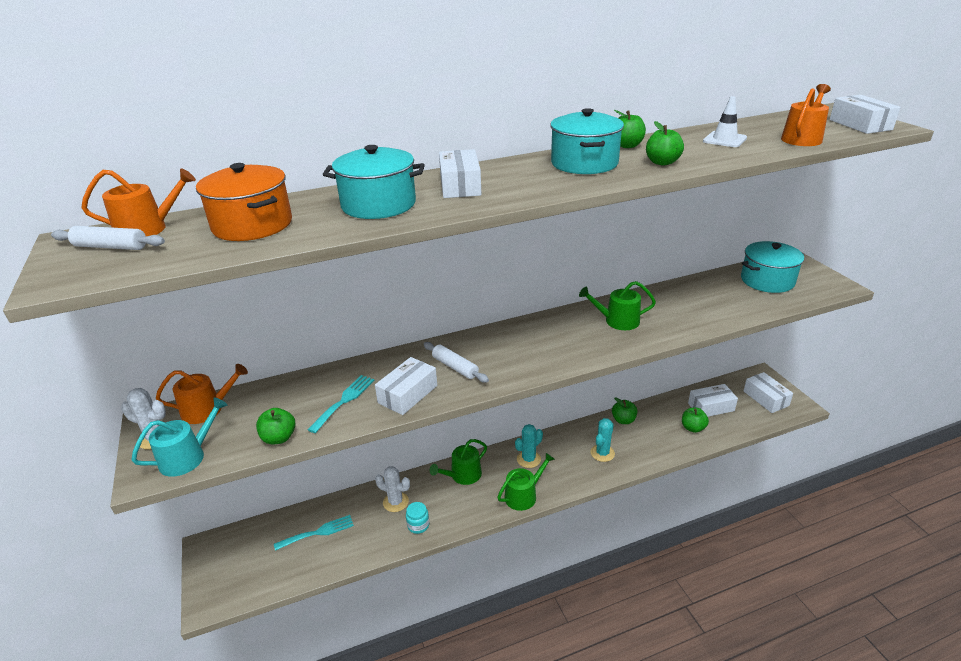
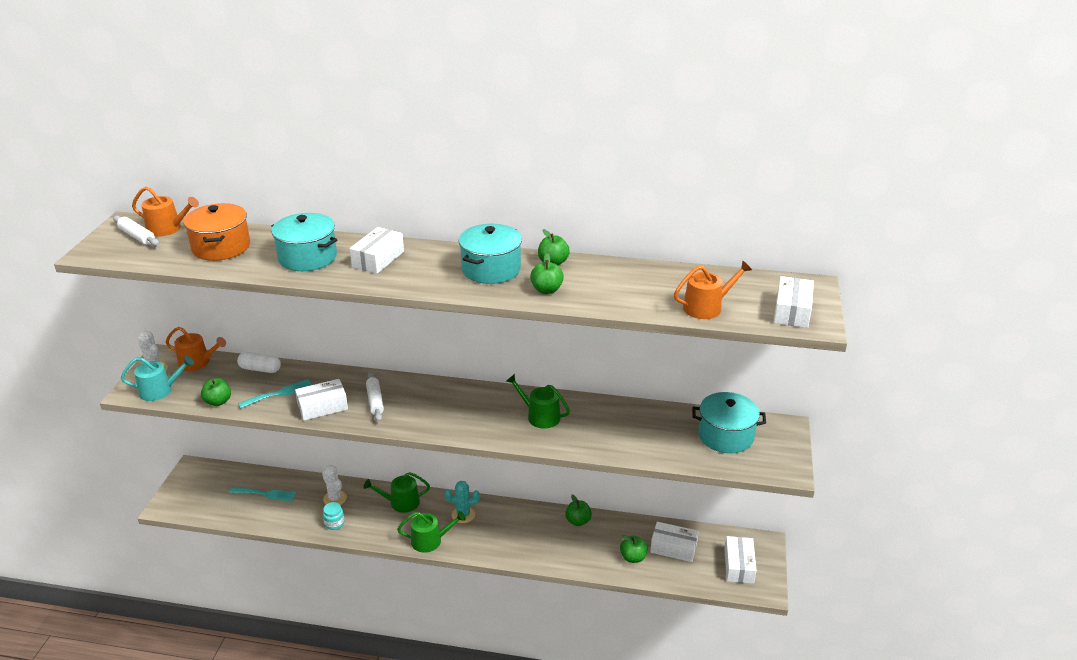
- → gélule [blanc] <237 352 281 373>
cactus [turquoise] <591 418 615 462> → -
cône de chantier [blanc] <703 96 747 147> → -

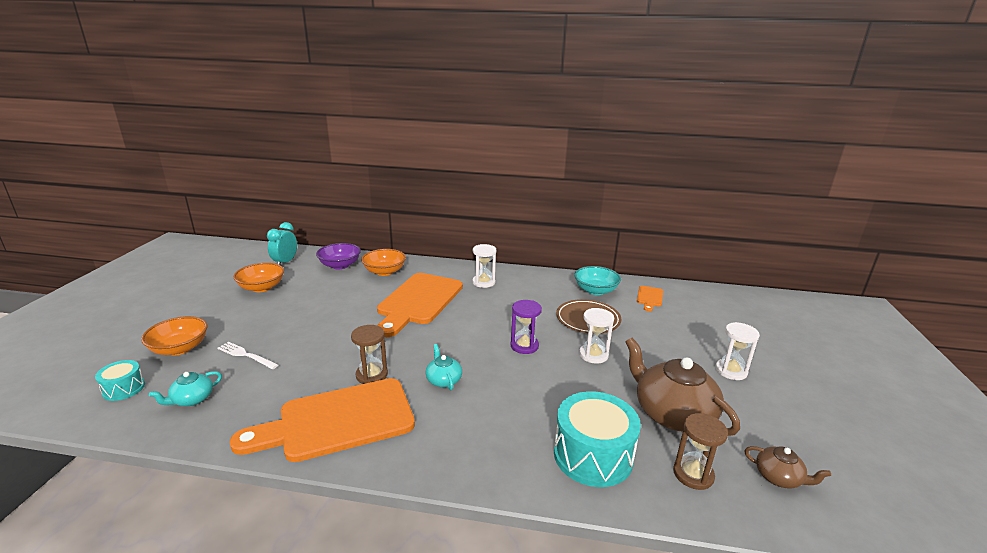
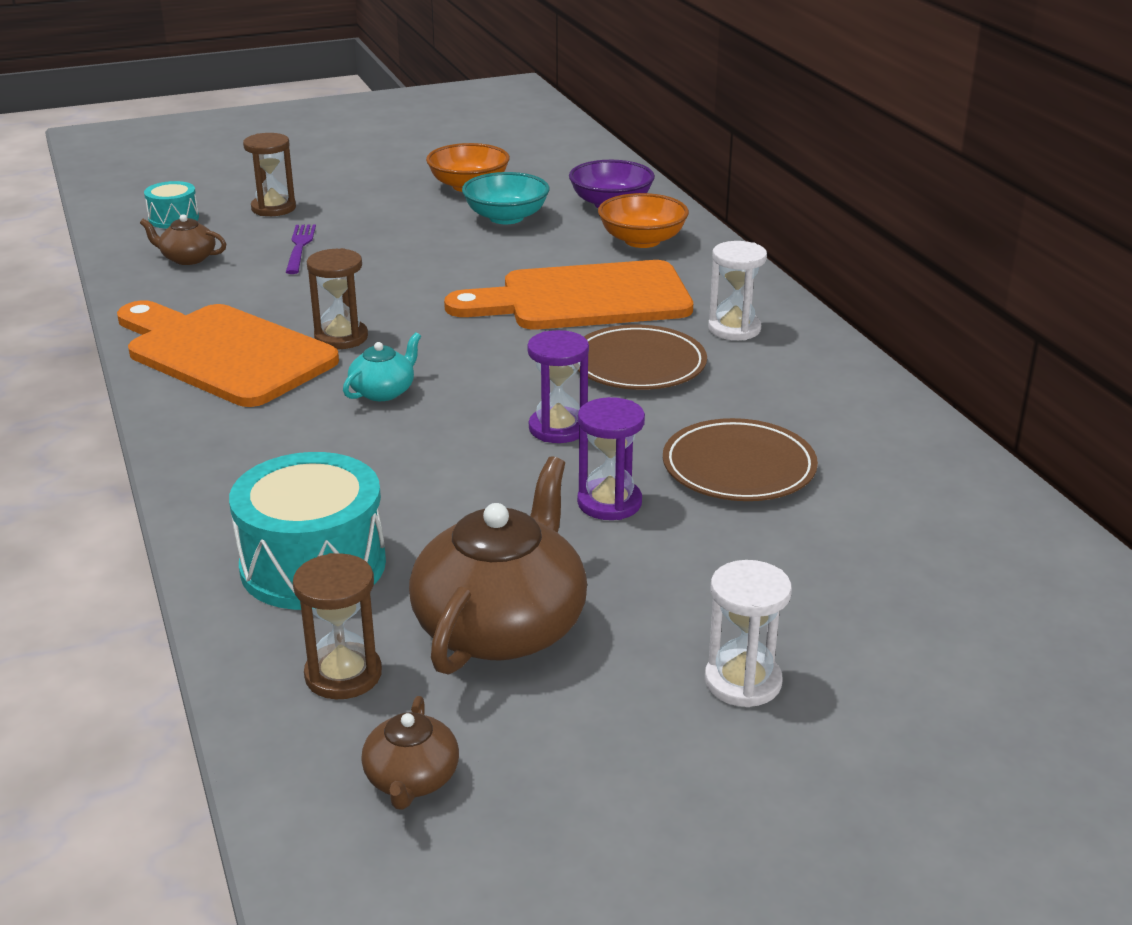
théière [turquoise] <149 371 222 406> → théière [marron] <140 214 226 265>
bol [orange] <141 316 207 355> → sablier [marron] <243 133 296 216>
fourchette [blanc] <217 342 278 369> → fourchette [violet] <286 224 316 274>
bol [turquoise] <574 266 621 295> → bol [turquoise] <462 172 550 224>, shifted
sablier [blanc] <579 308 614 364> → sablier [violet] <577 397 645 520>
- → assiette [marron] <578 325 707 390>
réveil [turquoise] <267 222 297 265> → -
planche à découper [orange] <637 286 663 312> → -

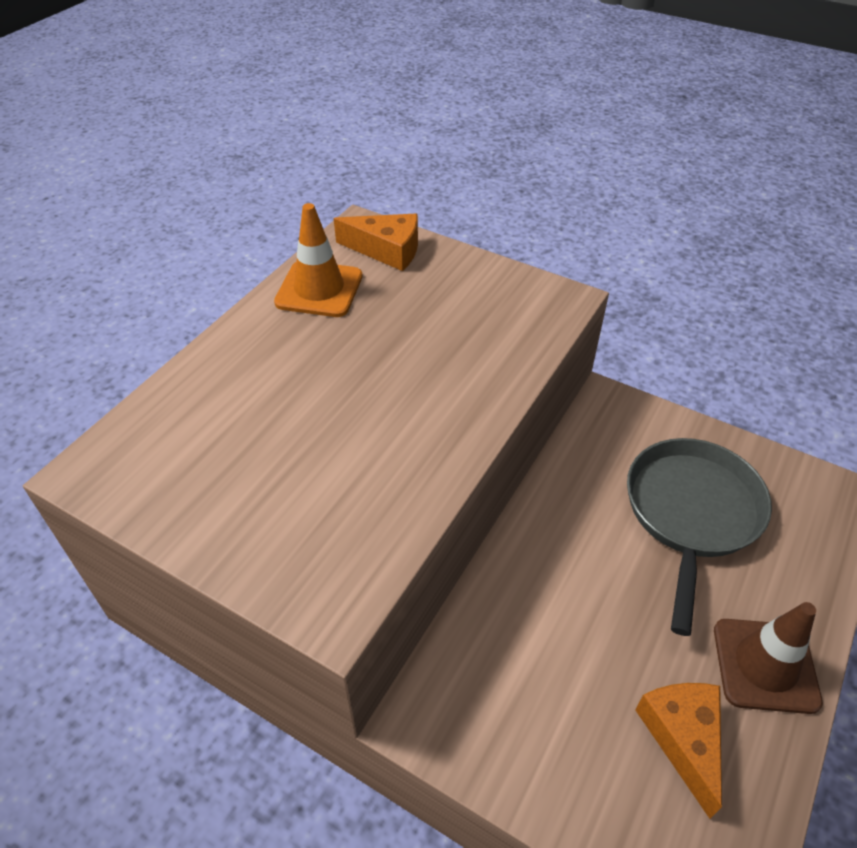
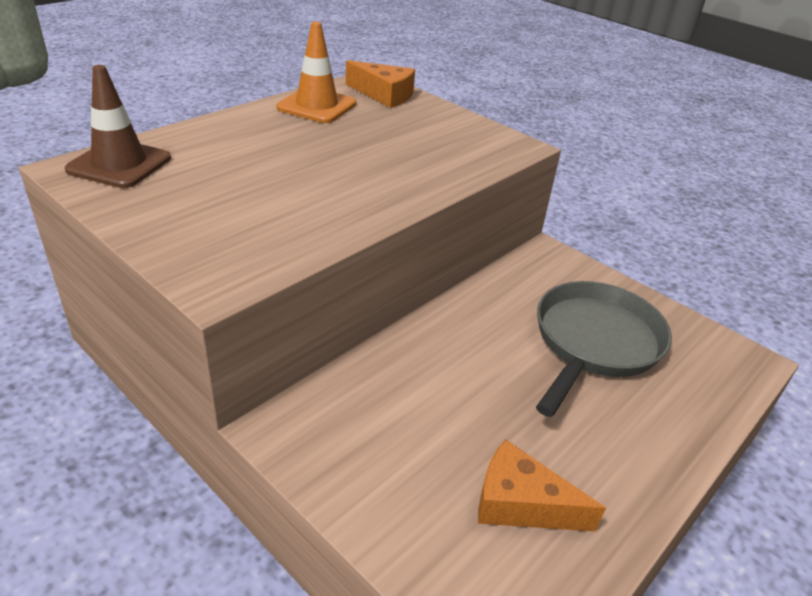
cône de chantier [marron] <714 602 823 714> → cône de chantier [marron] <65 65 171 188>, shifted
fromage [orange] <635 683 722 819> → fromage [orange] <478 440 606 532>, 75 degrees counterclockwise

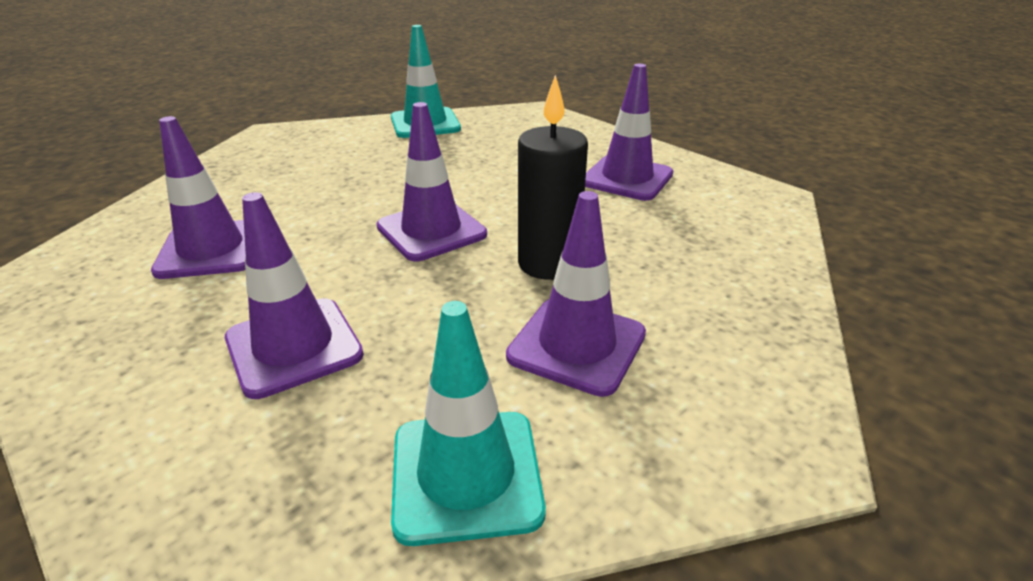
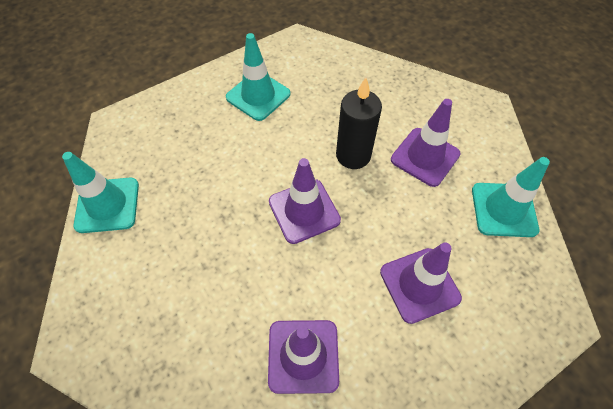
cône de chantier [violet] <585 64 673 201> → cône de chantier [turquoise] <226 33 291 121>

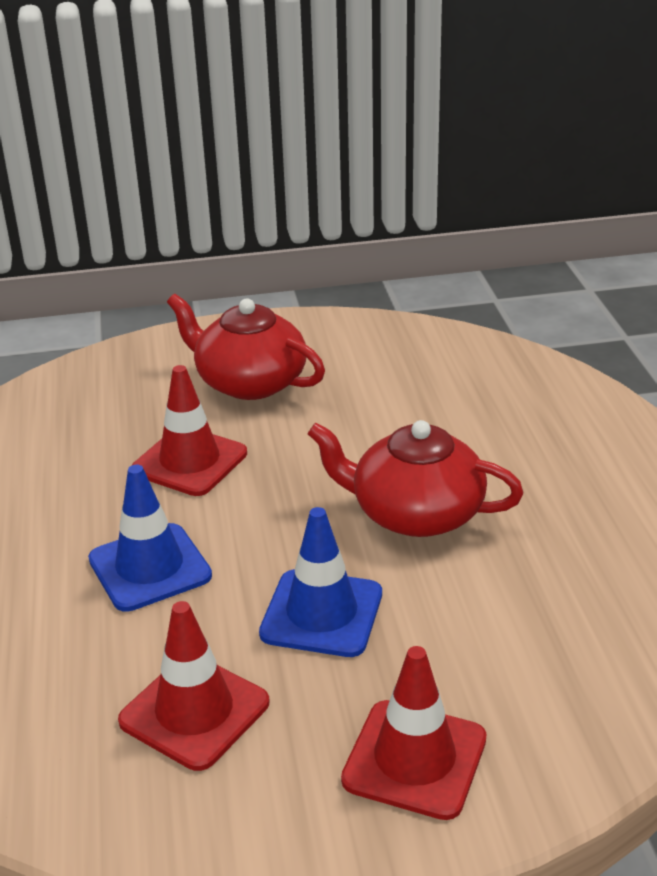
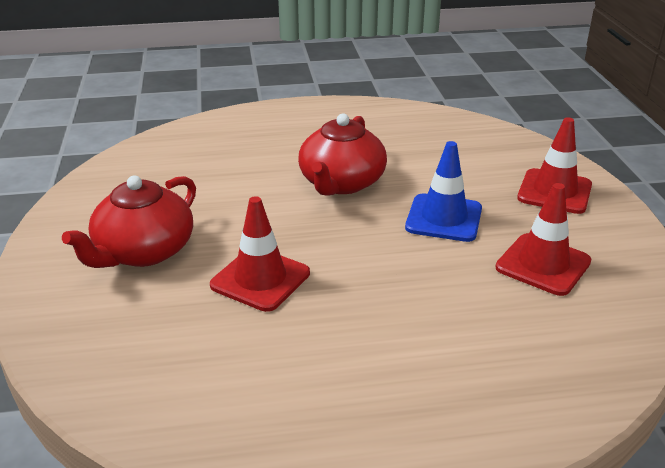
cône de chantier [bleu] <88 465 212 612> → -

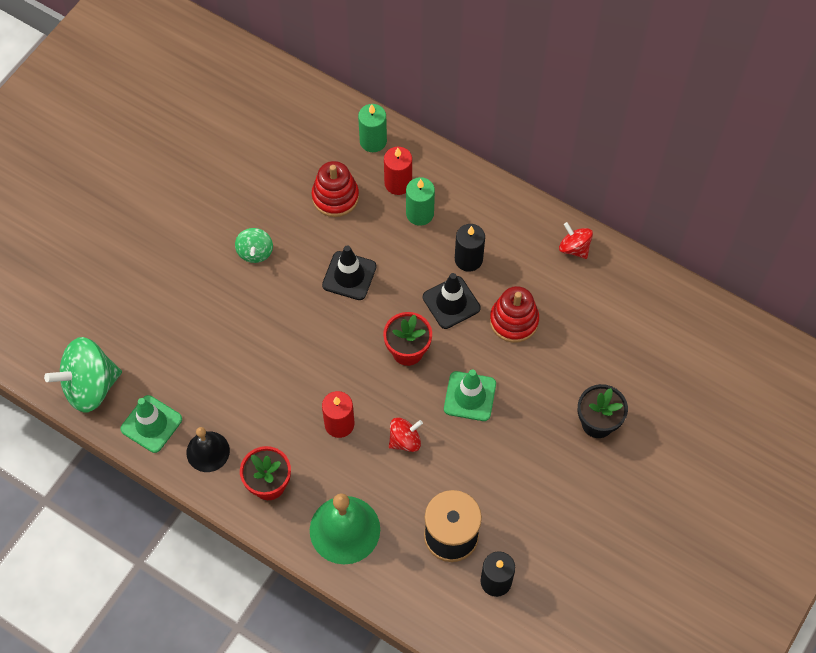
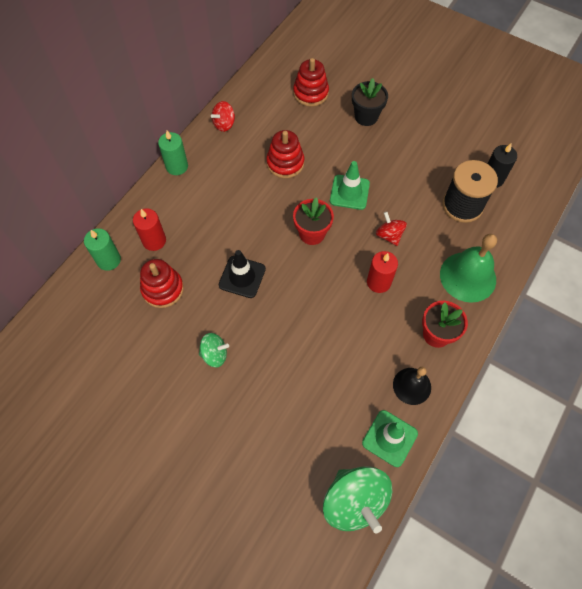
bougie [vert] <406 177 435 226> → bougie [vert] <158 131 188 175>, shifted
- → jouet à empiler [rouge] <293 58 329 107>
cône de chantier [noir] <423 273 481 329> → -
bougie [noir] <455 224 485 272> → -

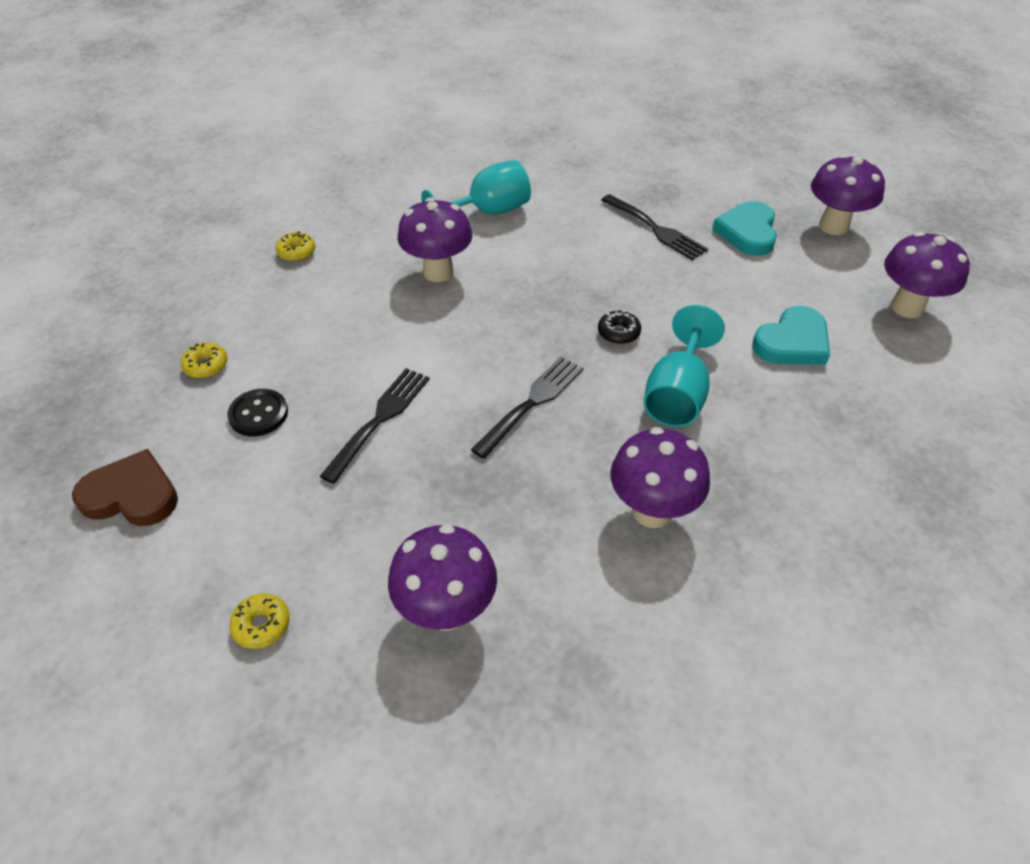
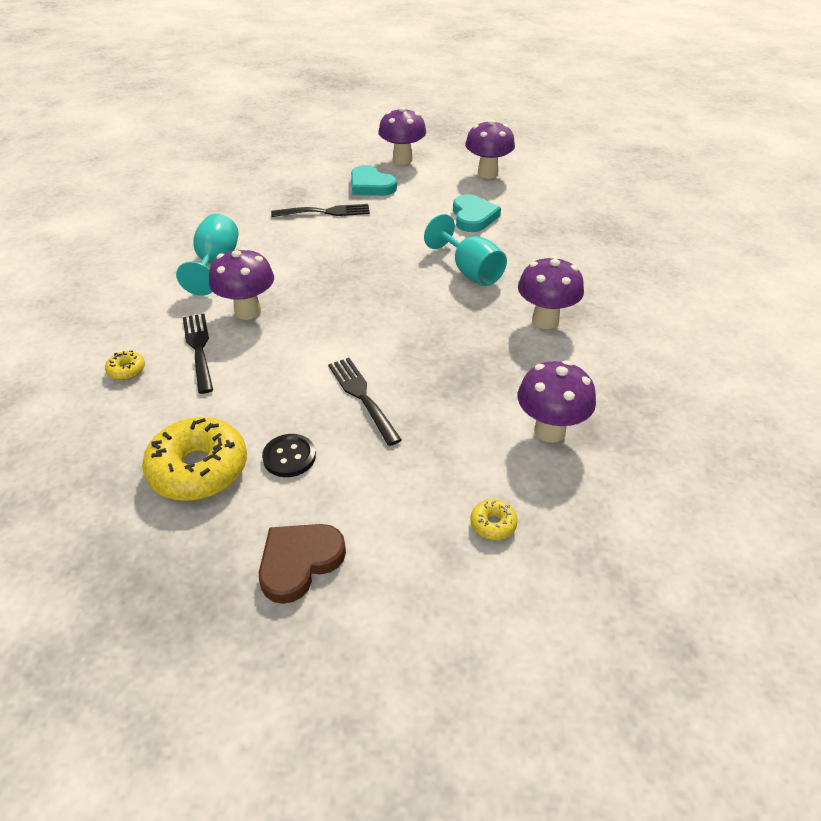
beignet [jaune] <181 342 228 378> → beignet [jaune] <142 417 247 501>, x2.29
fourchette [noir] <471 356 583 459> → fourchette [noir] <183 314 213 394>, shifted
beignet [noir] <598 311 641 344> → -

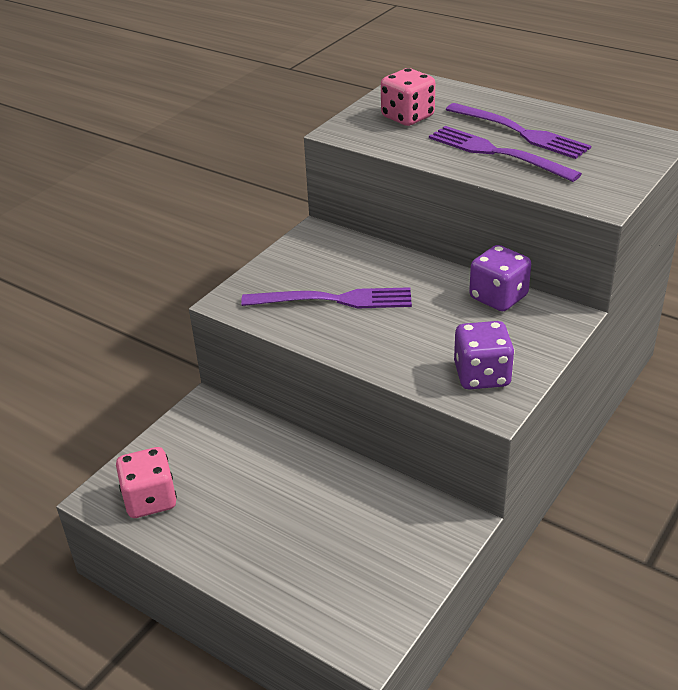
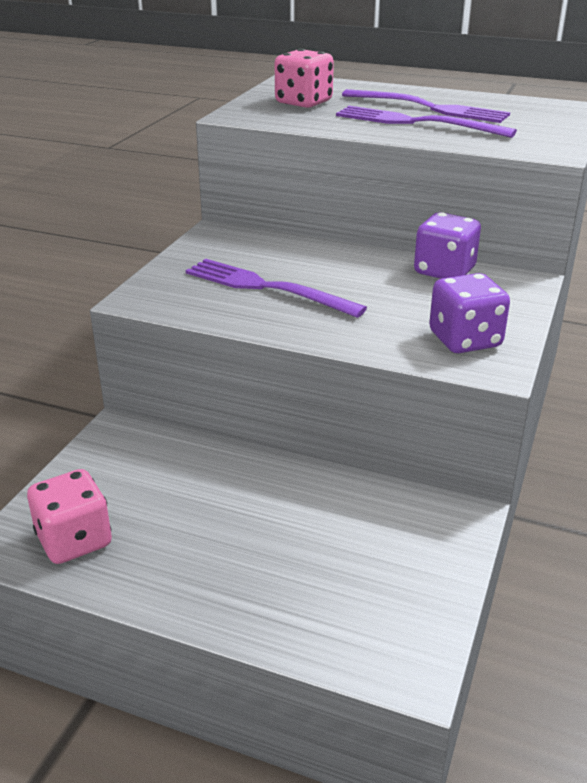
fourchette [violet] <241 287 412 309> → fourchette [violet] <186 259 367 318>, 135 degrees counterclockwise

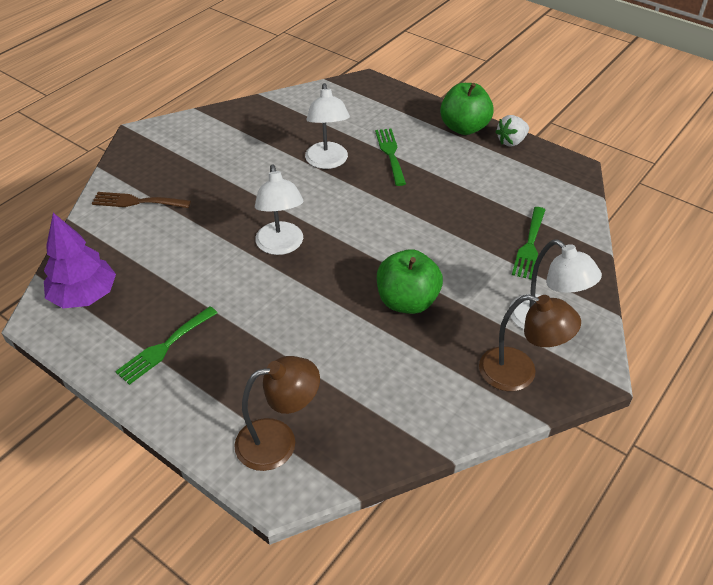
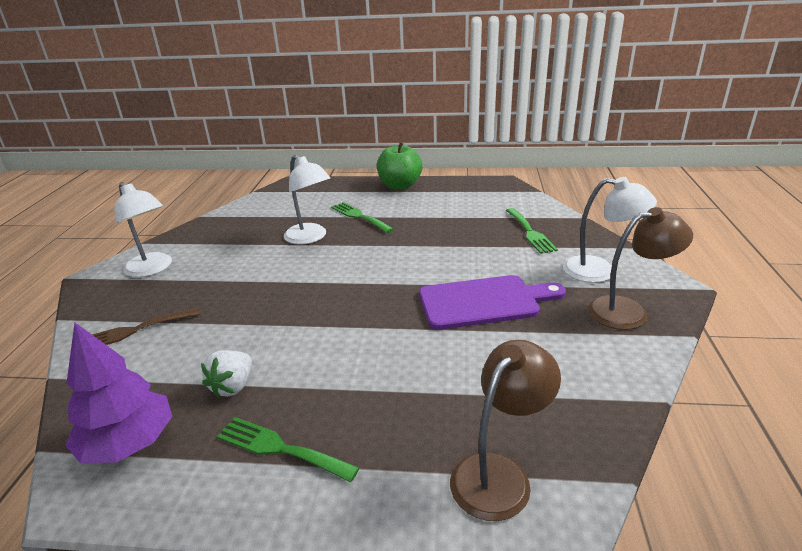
lampe [blanc] <255 164 304 255> → lampe [blanc] <115 182 172 277>, shifted
fraise [blanc] <495 115 529 146> → fraise [blanc] <201 350 252 398>, shifted
fourchette [vert] <115 307 217 385> → fourchette [vert] <217 417 359 482>, 105 degrees clockwise
pomme [vert] <377 249 443 314> → planche à découper [violet] <419 275 566 330>

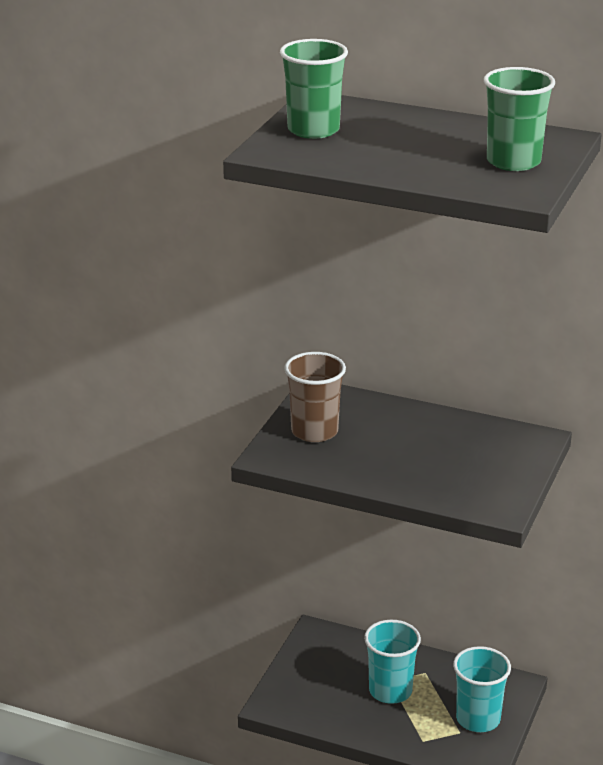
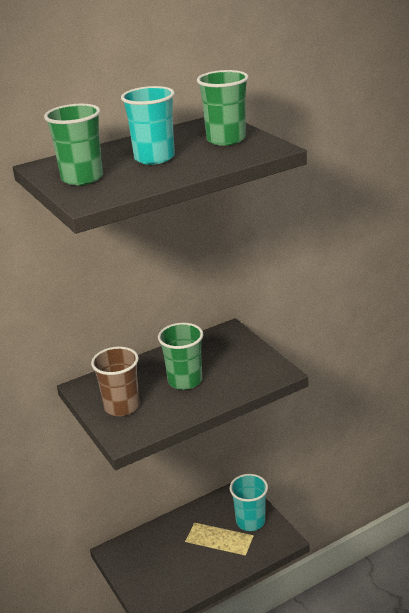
gobelet [turquoise] <364 620 421 704> → gobelet [turquoise] <121 86 175 165>, shifted
- → gobelet [vert] <158 323 204 390>

